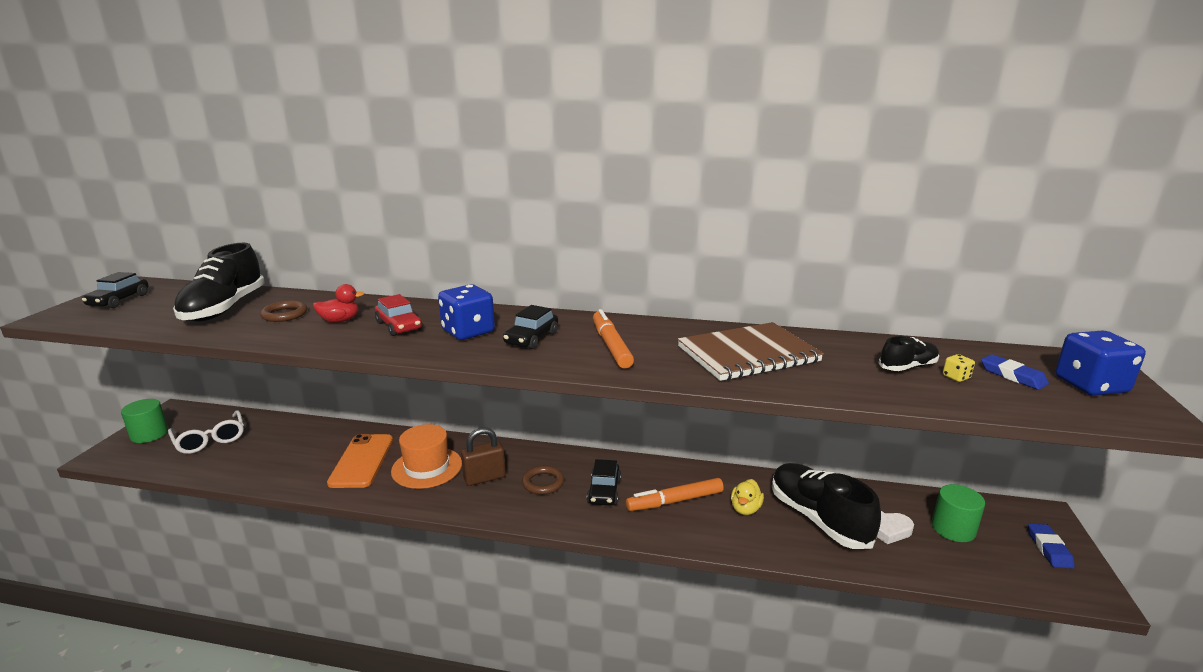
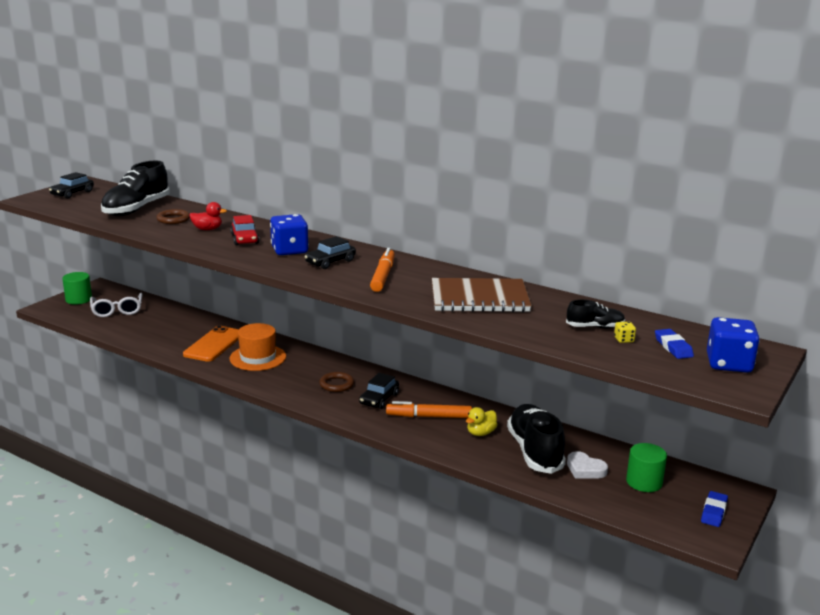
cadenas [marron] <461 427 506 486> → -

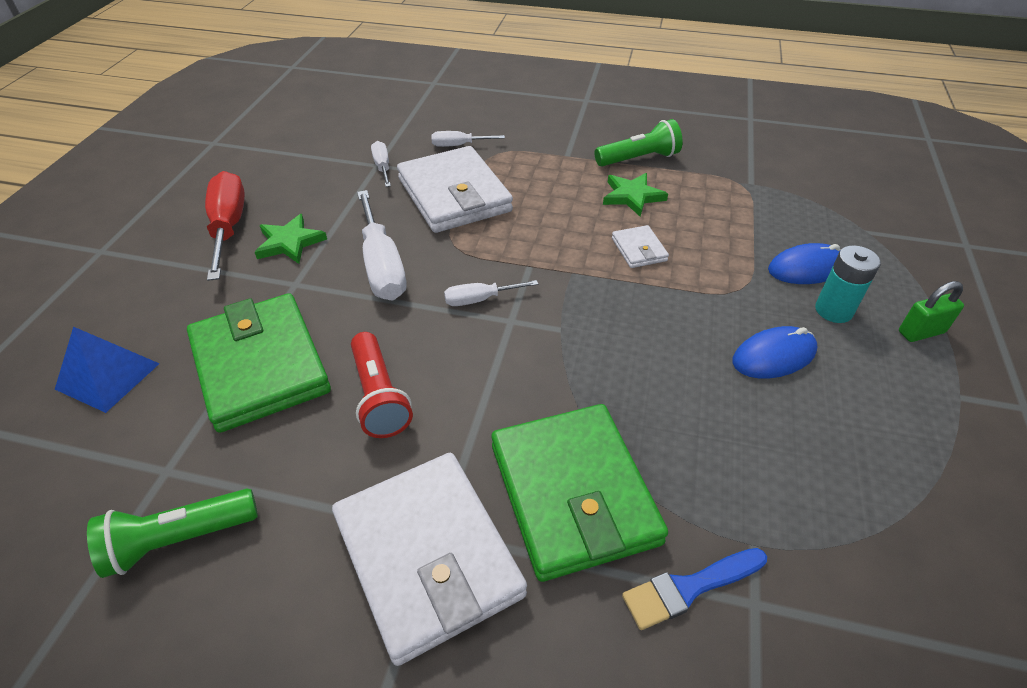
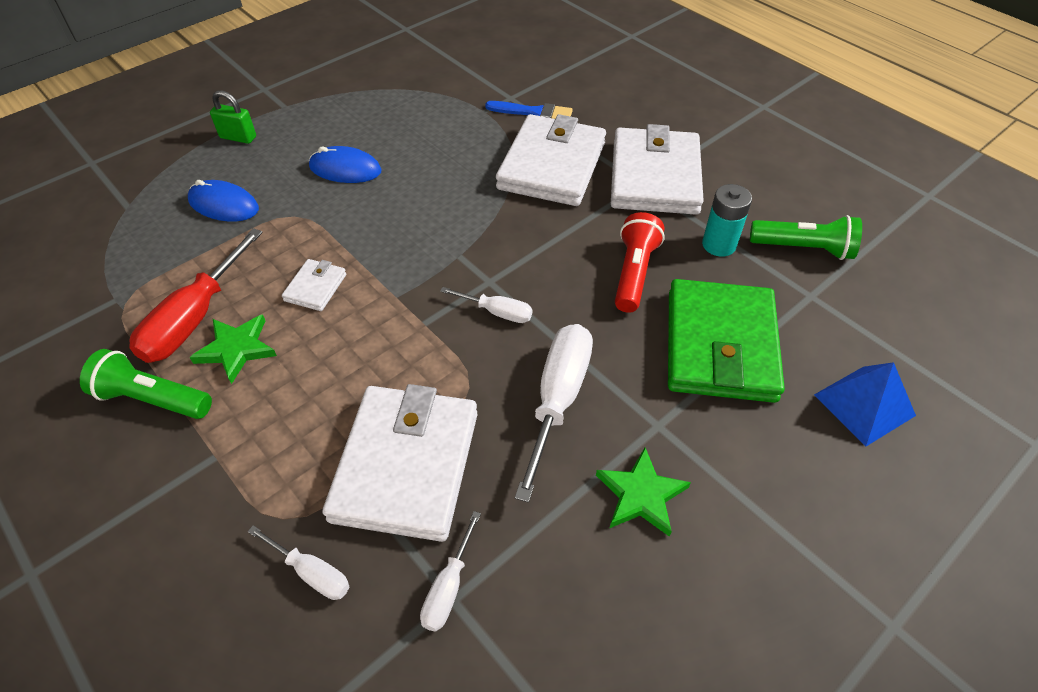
tournevis [rouge] <205 171 245 281> → tournevis [rouge] <129 228 263 363>, shifted
portefeuille [vert] <492 404 668 582> → portefeuille [blanc] <496 114 606 206>
pile [turquoise] <815 245 881 323> → pile [turquoise] <702 184 752 257>, shifted

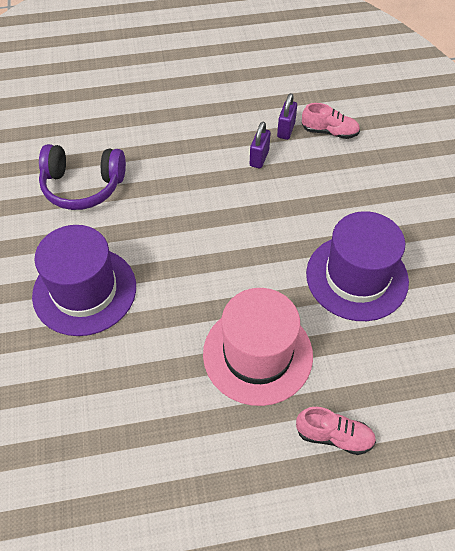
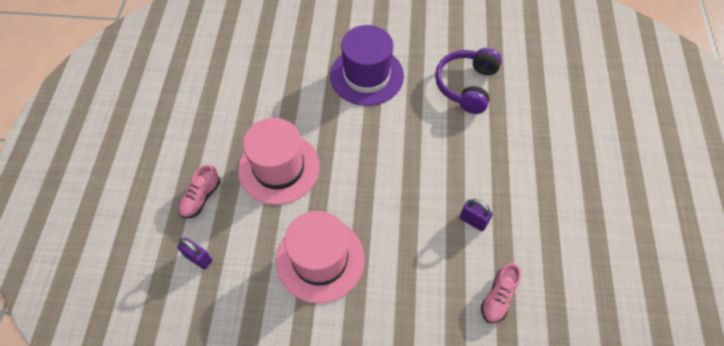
cadenas [violet] <277 93 297 140> → cadenas [violet] <177 238 212 269>, shifted
chapeau [violet] <306 211 409 321> → chapeau [rose] <276 211 365 303>

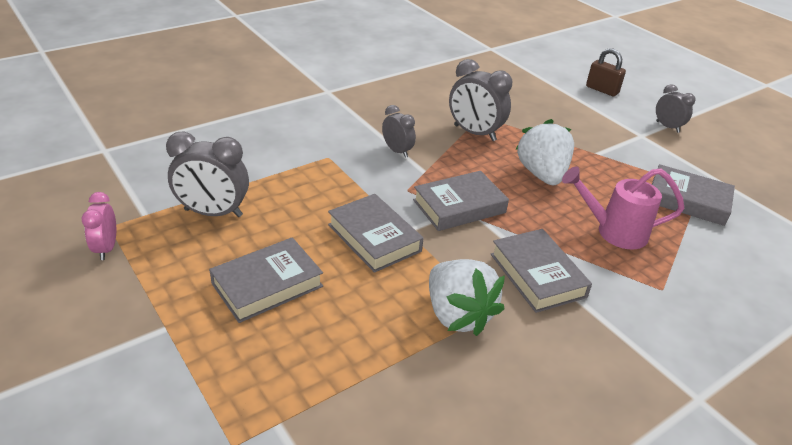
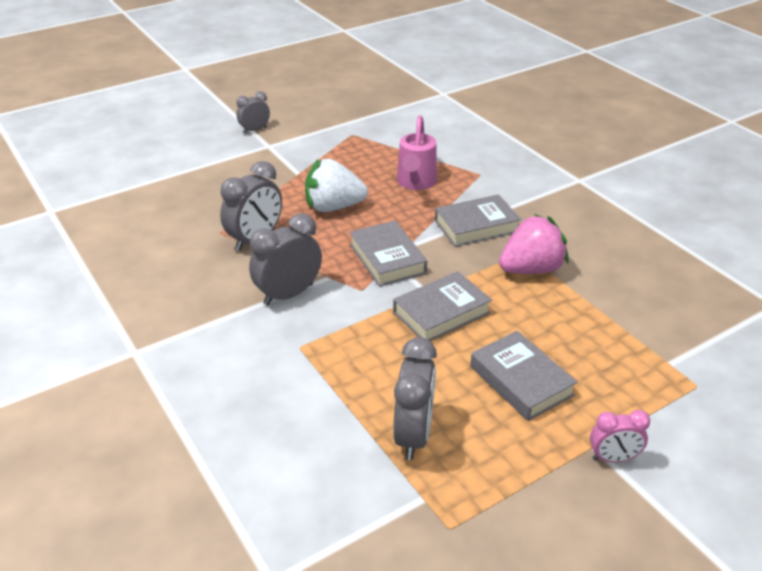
réveil [gris] <382 105 416 158> → réveil [gris] <249 213 322 305>, x1.66
fraise [blanc] <429 259 505 336> → fraise [rose] <499 214 569 274>
réveil [rose] <81 192 116 260> → réveil [rose] <590 410 650 462>, shifted
cadenas [marron] <586 48 626 96> → -
livre [gris] <652 164 735 226> → -

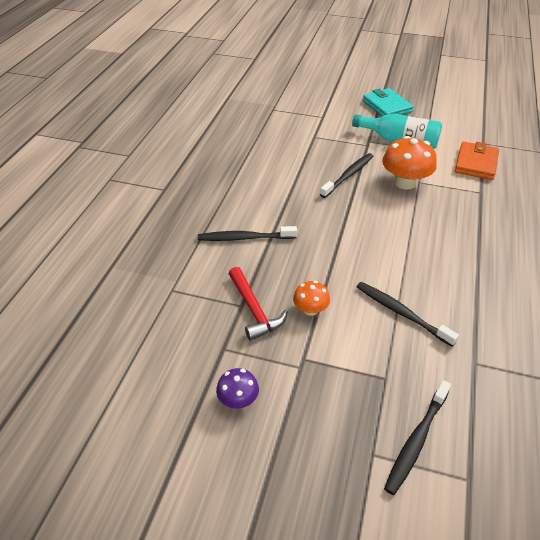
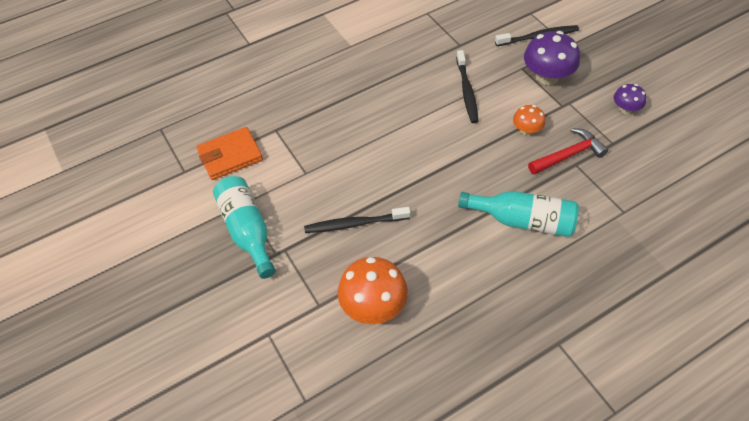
champignon [orange] <382 136 437 190> → champignon [orange] <338 257 408 324>, shifted
brosse à dents [noir] <198 226 297 241> → bouteille [turquoise] <458 191 579 237>
- → champignon [violet] <524 31 580 85>
marteau [rouge] <229 267 287 341> → marteau [rouge] <528 128 608 175>, 45 degrees clockwise
portefeuille [turquoise] <363 88 413 116> → -

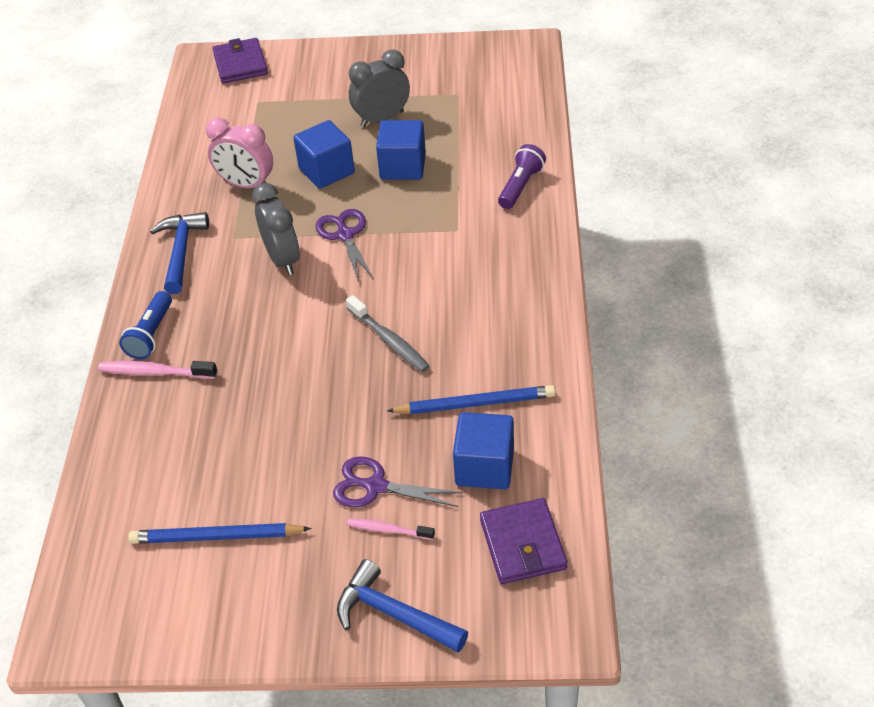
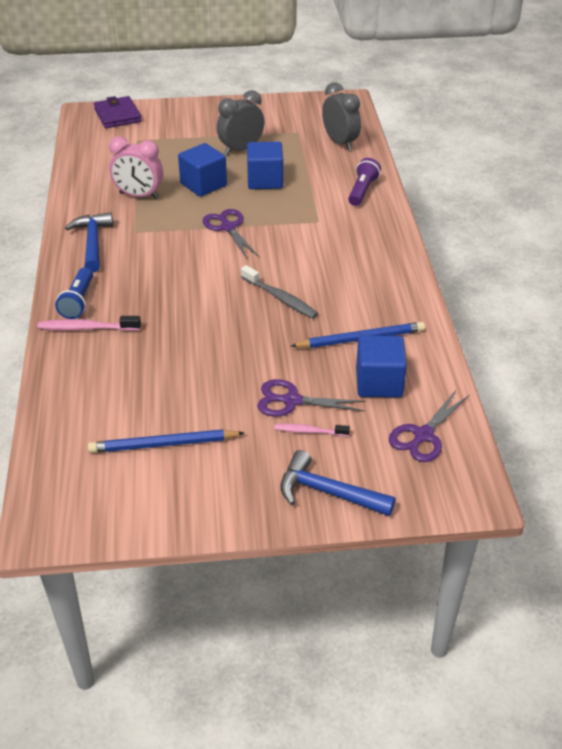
réveil [gris] <252 183 300 275> → réveil [gris] <322 82 361 151>, shifted
portefeuille [violet] <480 498 567 584> → ciseaux [violet] <389 390 469 462>

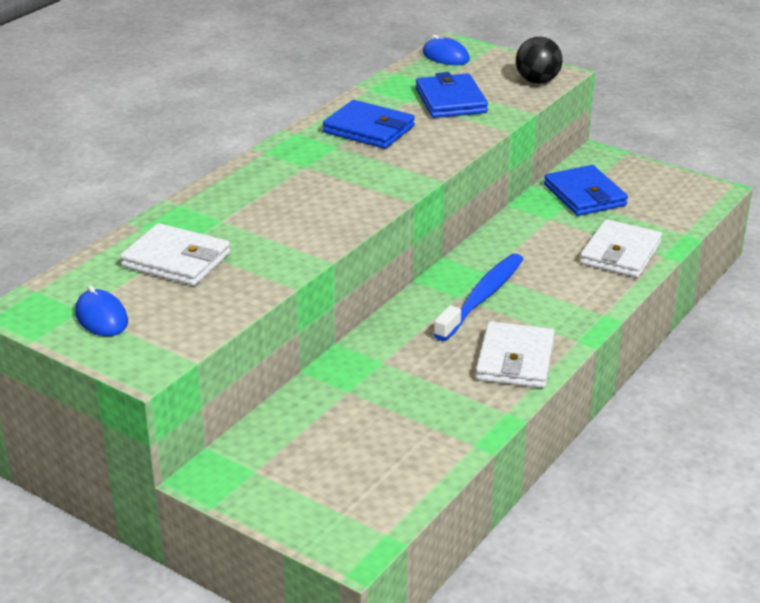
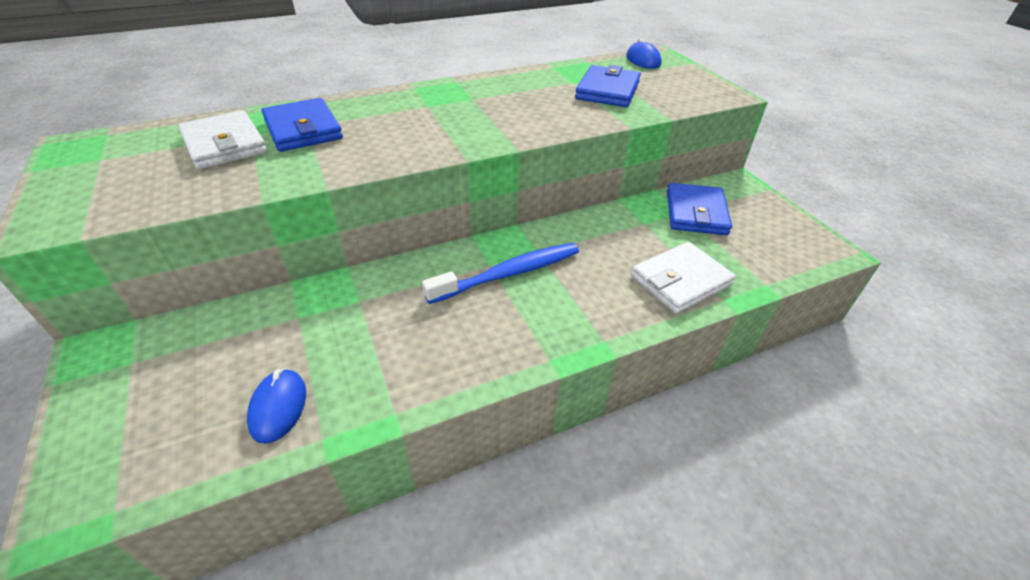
souris [bleu] <75 285 128 336> → souris [bleu] <247 368 306 444>, shifted
portefeuille [bleu] <323 100 415 149> → portefeuille [bleu] <262 98 343 152>, shifted
portefeuille [blanc] <476 321 555 388> → -
balle [noir] <516 36 563 84> → -

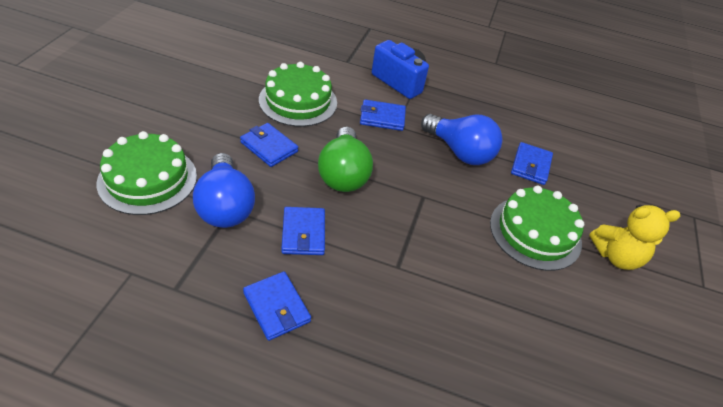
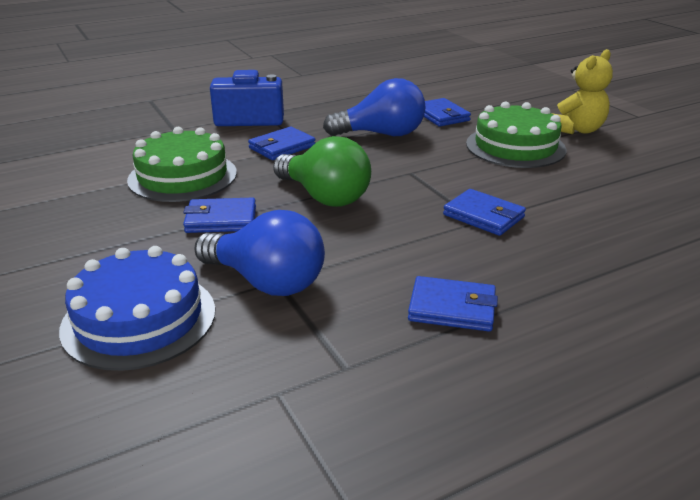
gâteau [vert] <96 131 197 215> → gâteau [bleu] <59 246 215 371>
portefeuille [bleu] <281 207 325 255> → portefeuille [bleu] <443 189 526 236>, shifted

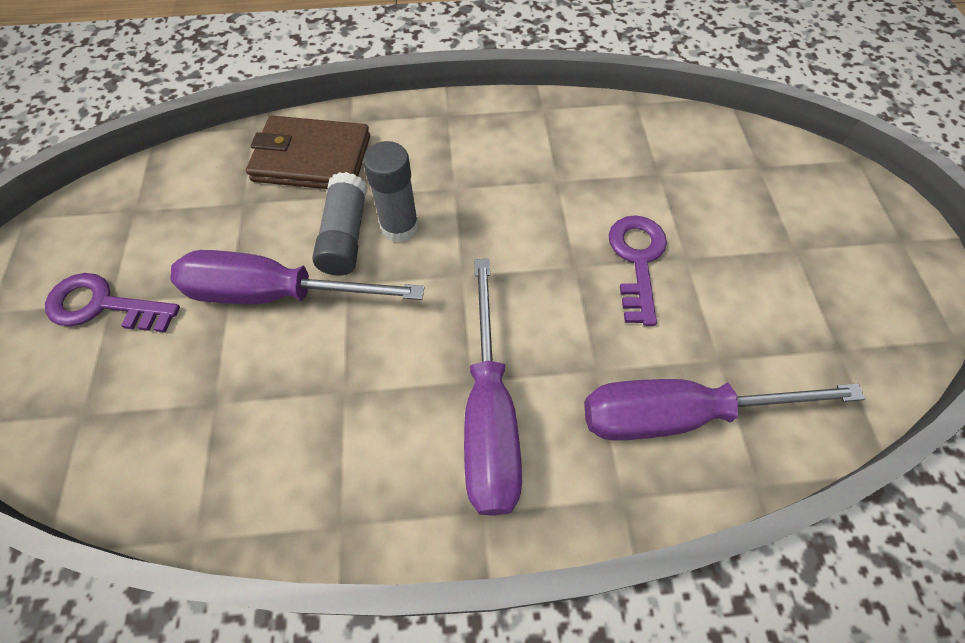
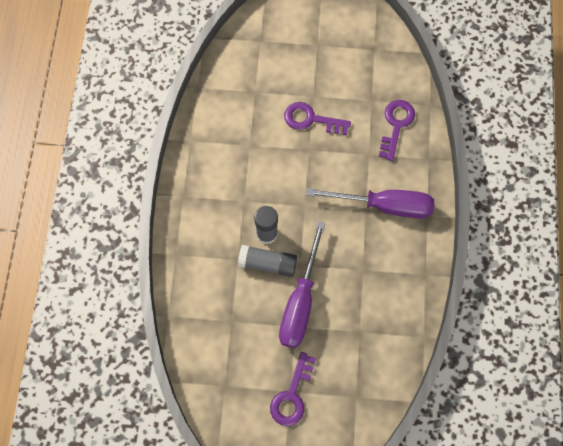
tournevis [violet] <584 379 865 441> → clé [violet] <379 100 415 161>
portefeuille [marron] <246 116 370 189> → -

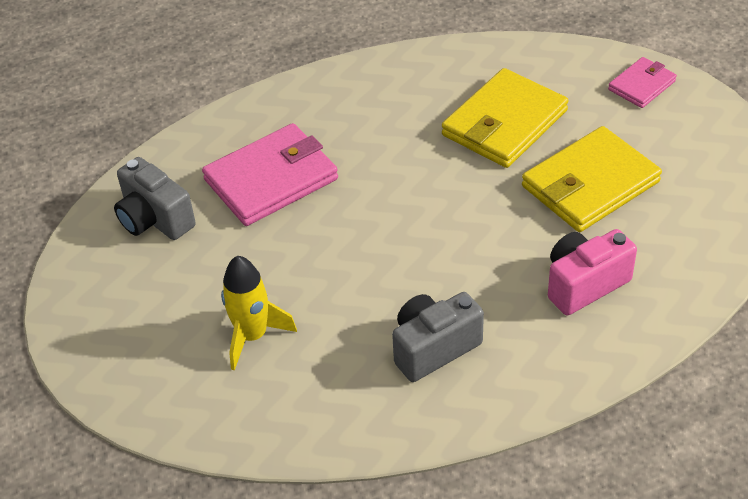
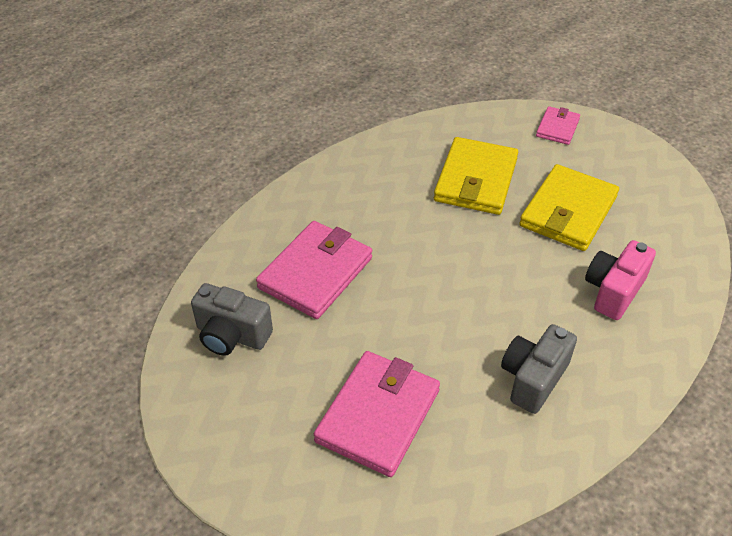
fusée [jaune] <221 256 297 370> → portefeuille [rose] <314 351 440 477>

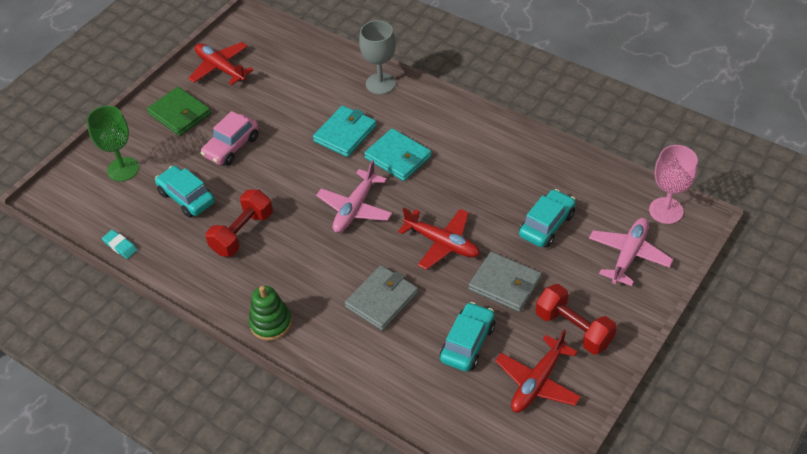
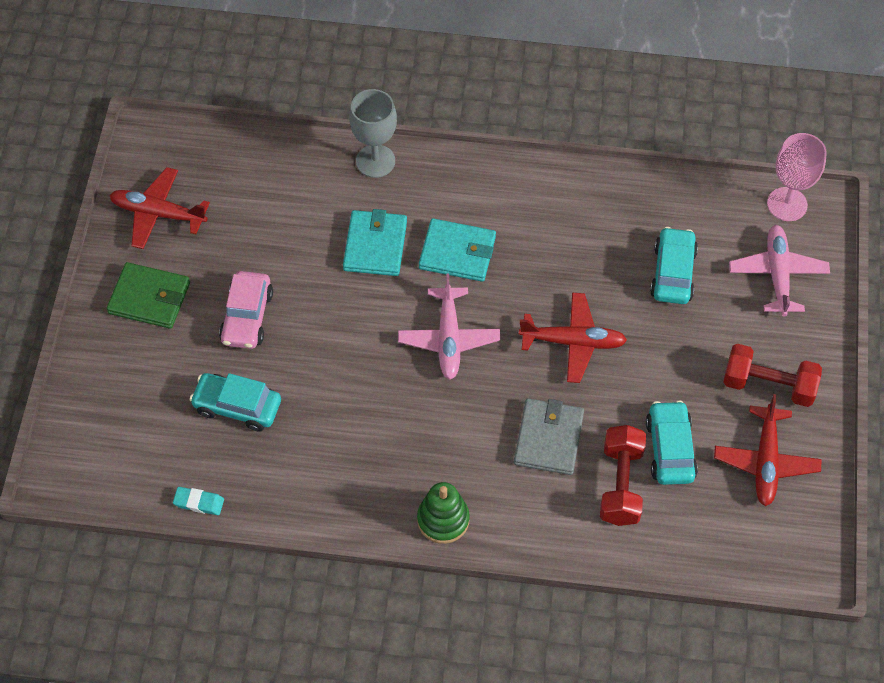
haltère [rouge] <206 190 273 257> → haltère [rouge] <600 425 646 526>, shifted
verre à pied [vert] <87 106 139 181> → -
portefeuille [gris] <468 252 542 312> → -

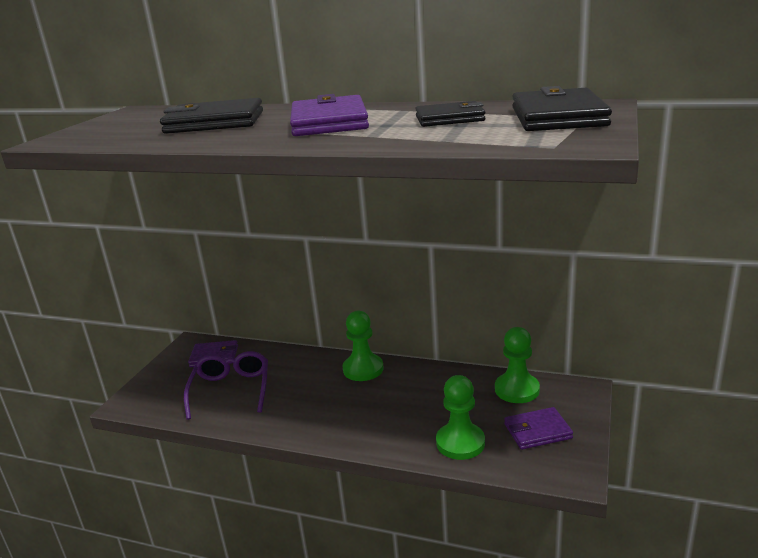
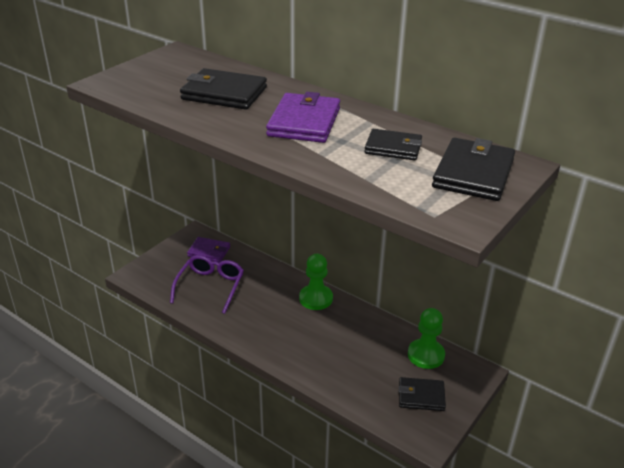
portefeuille [violet] <504 407 573 450> → portefeuille [noir] <398 377 446 411>
pion [vert] <436 375 485 460> → -

